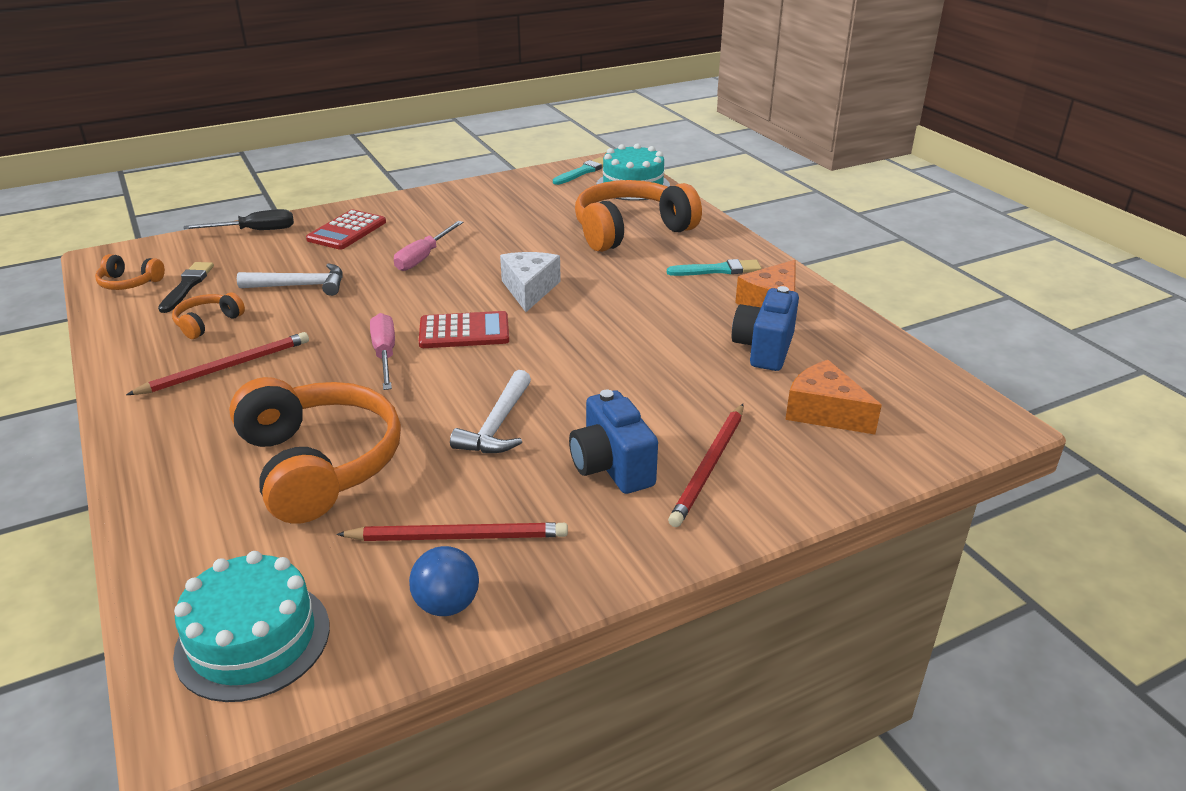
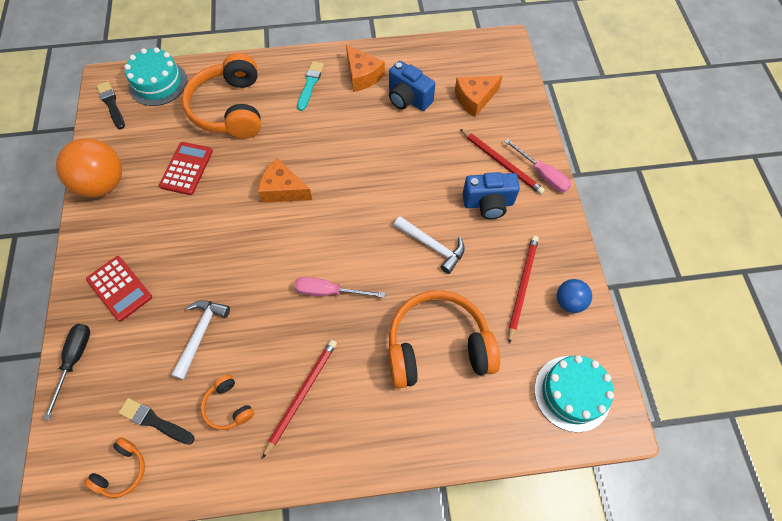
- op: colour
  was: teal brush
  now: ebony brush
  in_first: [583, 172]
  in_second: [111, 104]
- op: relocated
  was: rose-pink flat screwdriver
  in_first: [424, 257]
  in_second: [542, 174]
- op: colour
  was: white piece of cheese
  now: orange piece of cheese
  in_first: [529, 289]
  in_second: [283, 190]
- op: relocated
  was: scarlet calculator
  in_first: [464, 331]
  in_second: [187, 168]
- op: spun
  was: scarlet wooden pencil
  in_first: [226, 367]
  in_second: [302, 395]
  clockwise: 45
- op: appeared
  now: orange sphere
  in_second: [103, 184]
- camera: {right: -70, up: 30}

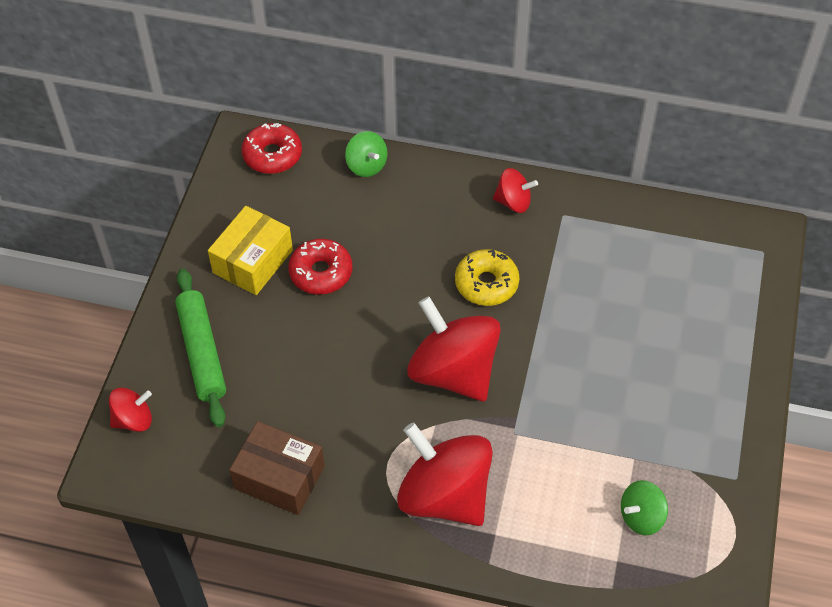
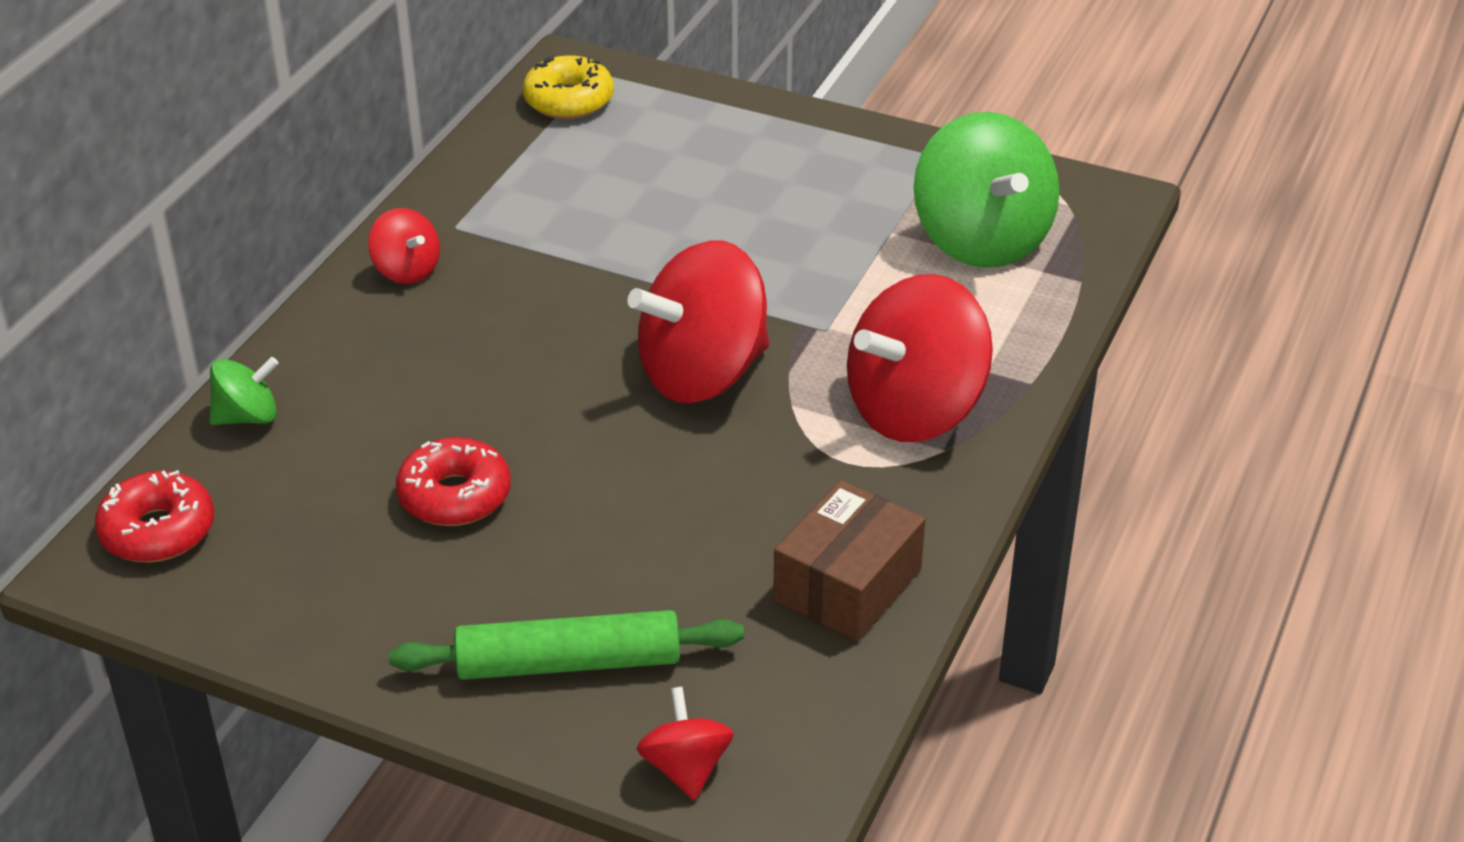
- op: spun
  was: scarlet whirligig
  in_first: [513, 202]
  in_second: [406, 270]
  clockwise: 120
- op: missing
  was: yellow package
  in_first: [253, 261]
- op: relocated
  was: yellow glazed donut
  in_first: [486, 283]
  in_second: [569, 100]
- op: size
  was: emerald whirligig
  in_first: [641, 517]
  in_second: [981, 240]
  ratio: 2.05
- camera: {right: -80, up: -15}

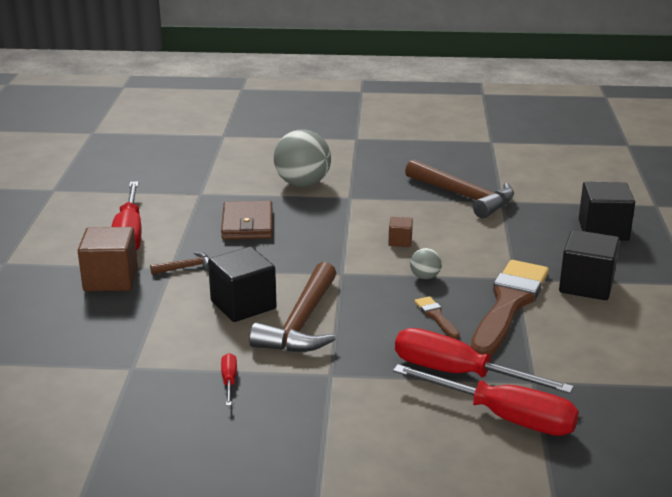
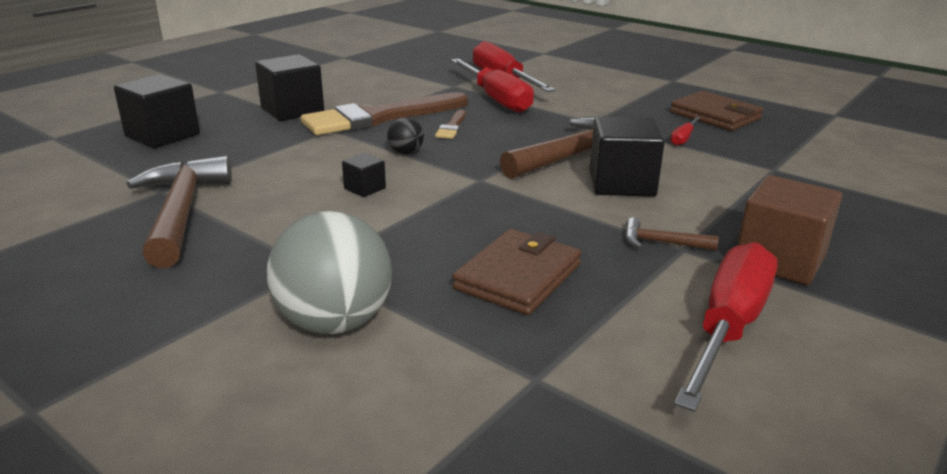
- op: colour
  was: dark brown cube
  now: ebony cube
  in_first: [400, 241]
  in_second: [365, 188]
- op: colour
  was: gray sphere
  now: ebony sphere
  in_first: [425, 277]
  in_second: [406, 152]
- op: appeared
  now: dark brown billfold
  in_second: [715, 115]
- camera: {right: -145, up: 0}

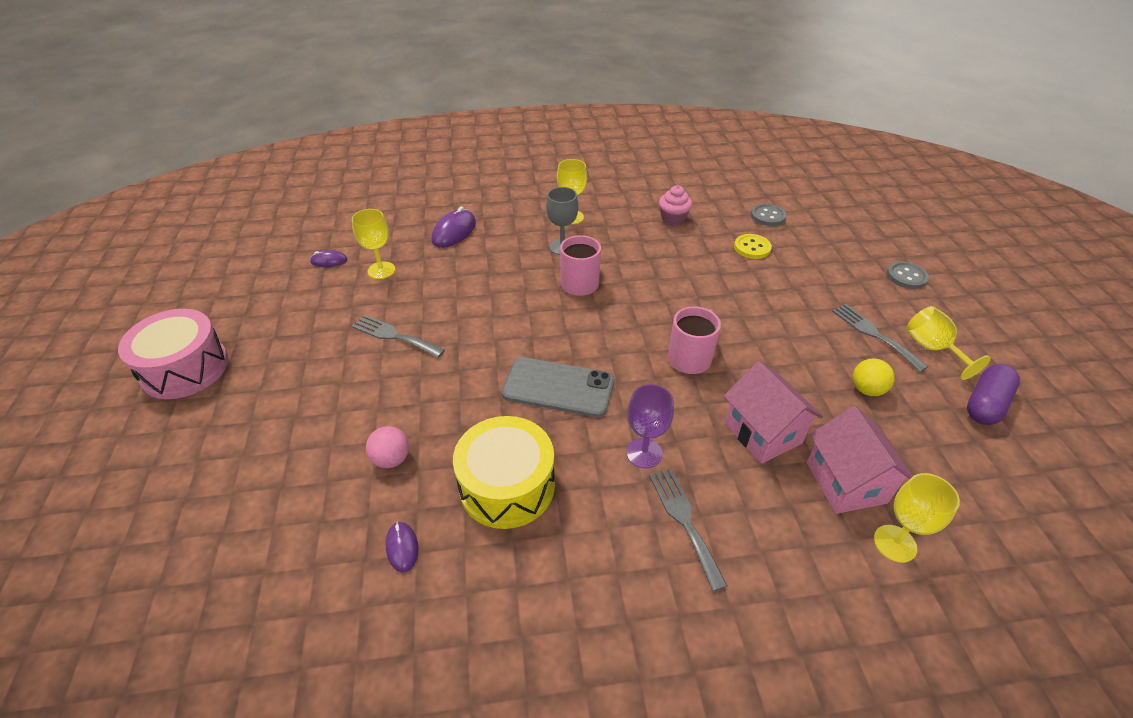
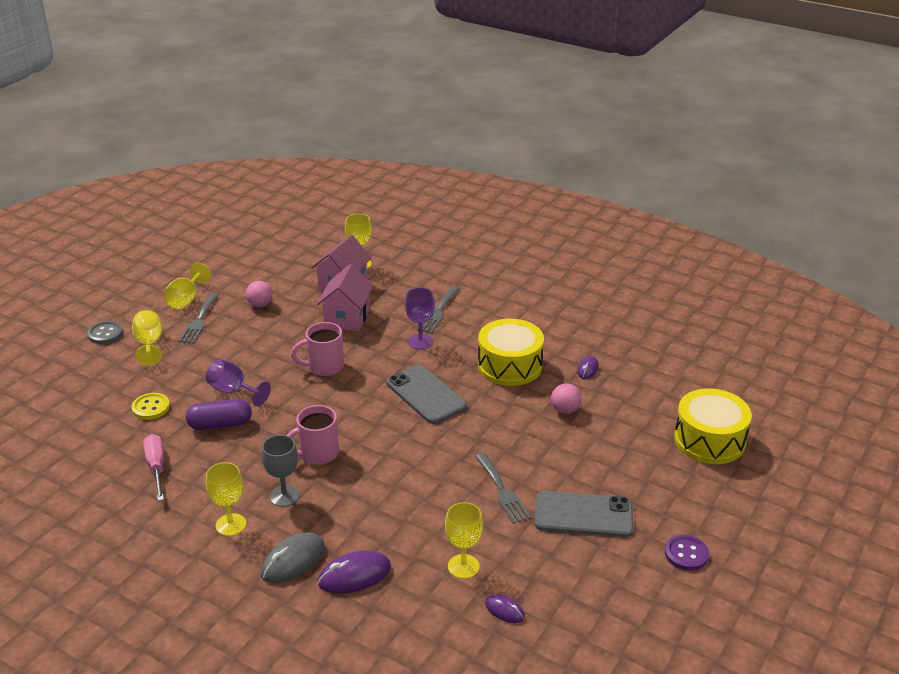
- op: exchanged
  was: rose-pink cupcake
  now: rose-pink flat screwdriver
  in_first: [673, 219]
  in_second: [156, 467]
- op: missing
  was: gray sewing button
  in_first: [768, 216]
- op: exchanged
  was: rose-pink snare drum
  now: violet sewing button
  in_first: [185, 368]
  in_second: [686, 554]
- op: colour
  was: yellow sphere
  now: rose-pink sphere
  in_first: [866, 389]
  in_second: [260, 305]
- op: relocated
  was: violet capsule
  in_first: [985, 404]
  in_second: [220, 424]
- op: appeared
  now: yellow chalice
  in_second: [149, 344]
- op: appeared
  now: violet chalice
  in_second: [233, 391]
- op: appeared
  now: yellow snare drum
  in_second: [709, 440]
- op: appeared
  now: gray smartphone
  in_second: [583, 515]
- op: appeared
  now: gray computer mouse
  in_second: [293, 560]
- camera: {right: -140, up: -10}

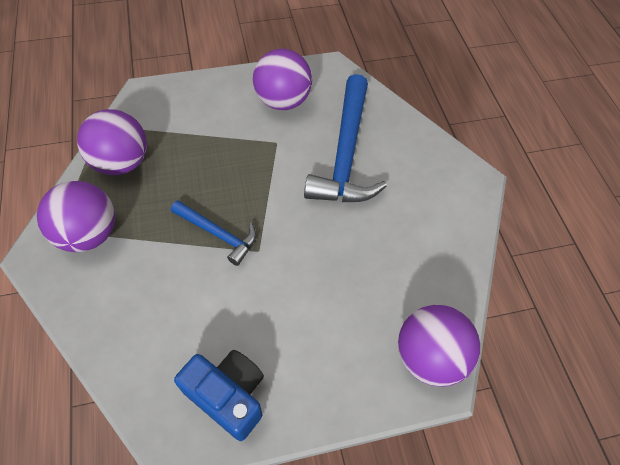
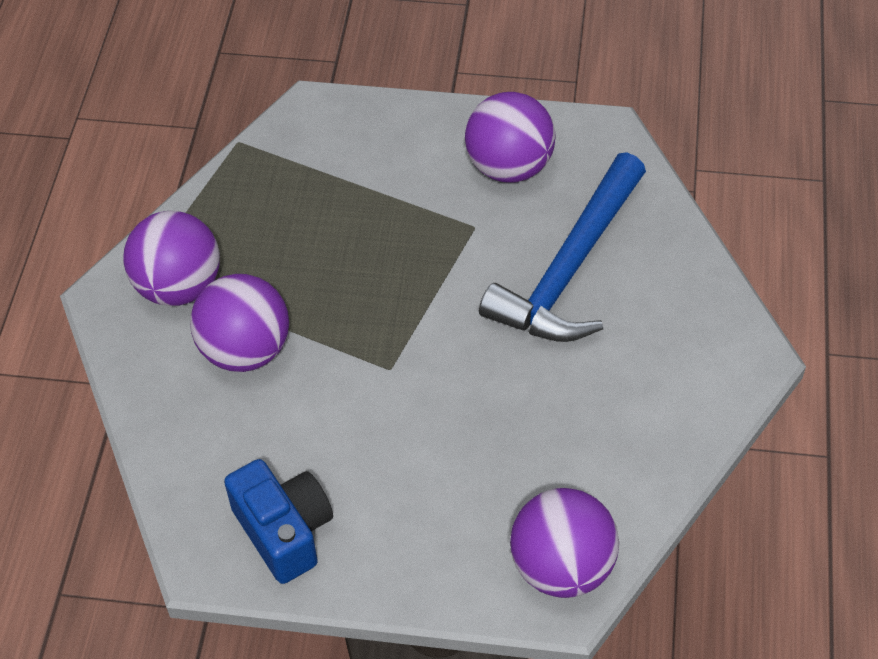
- op: relocated
  was: violet sphere
  in_first: [122, 162]
  in_second: [245, 350]
- op: missing
  was: royal blue claw hammer
  in_first: [218, 234]
- camera: {right: 25, up: -5}

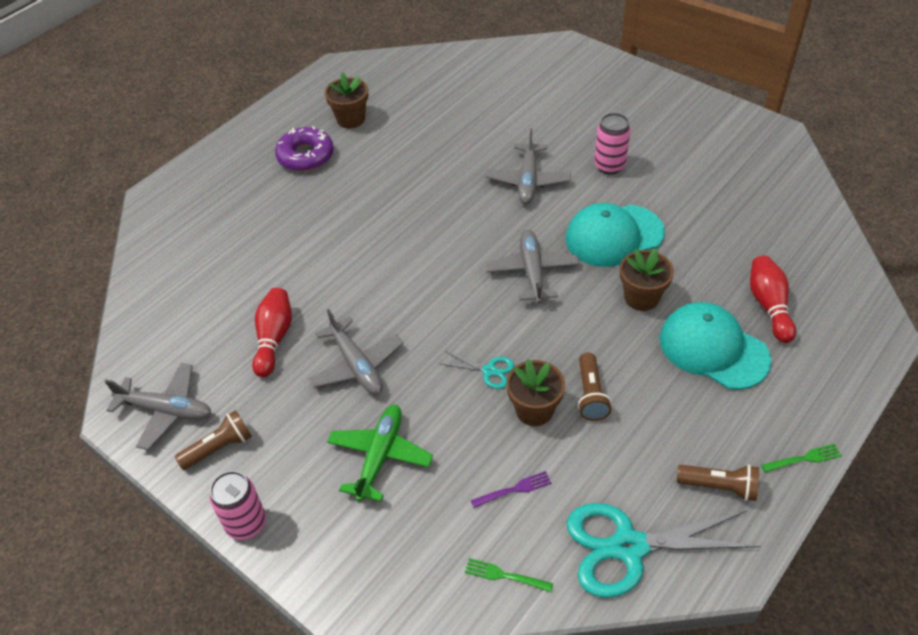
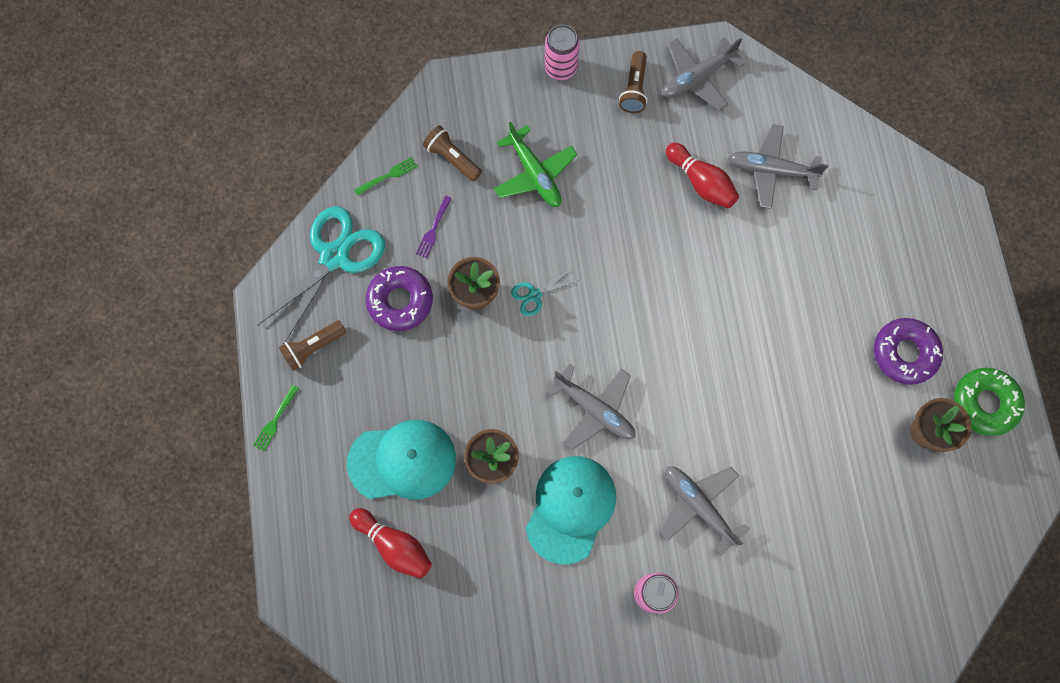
- op: relocated
  was: gray toy plane
  in_first: [356, 365]
  in_second: [771, 170]
- op: relocated
  was: dark brown pocket torch
  in_first: [590, 395]
  in_second: [452, 158]
- op: appeared
  now: violet glazed donut
  in_second: [400, 301]
- op: appeared
  now: emerald glazed donut
  in_second: [984, 403]
- camera: {right: 130, up: 25}

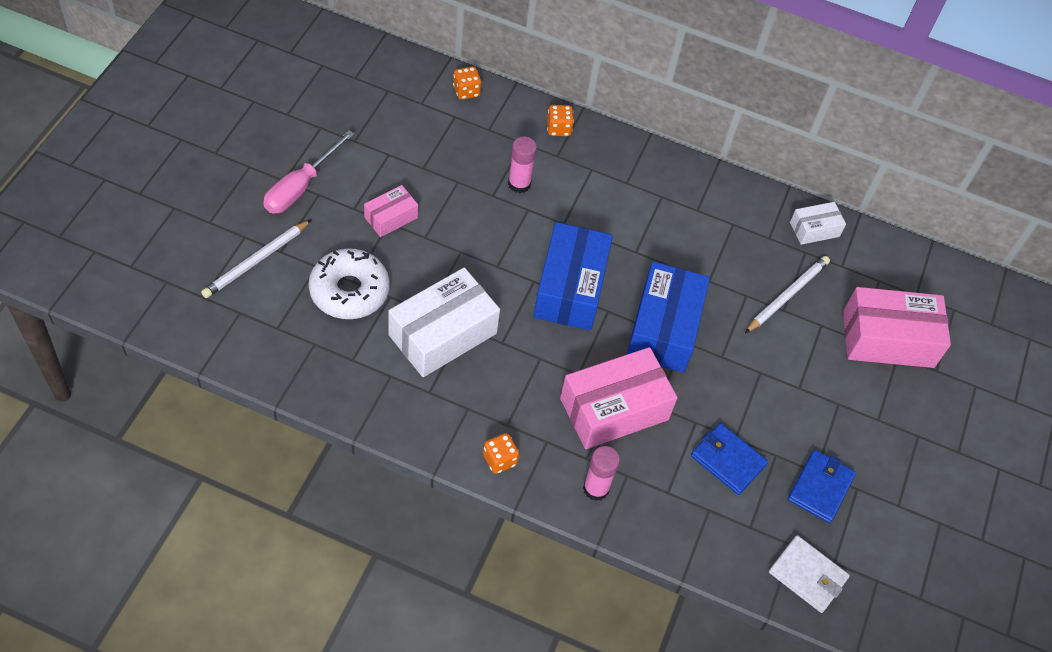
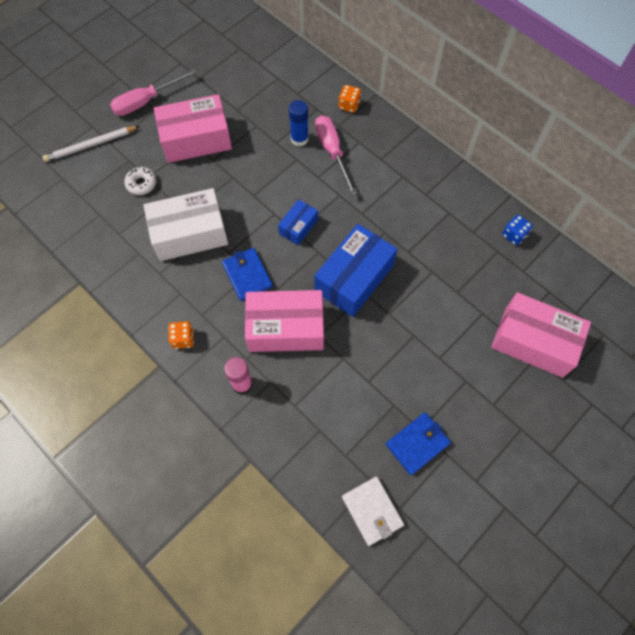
- op: missing
  was: orange game die
  in_first: [466, 91]
- op: colour
  was: rose-pink glue stick
  now: royal blue glue stick
  in_first: [519, 184]
  in_second: [299, 139]
- op: size
  was: rose-pink package
  in_first: [391, 217]
  in_second: [196, 139]
  ratio: 1.93
- op: exchanged
  was: white package
  now: royal blue game die
  in_first: [814, 229]
  in_second: [514, 235]
- op: size
  was: royal blue package
  in_first: [570, 288]
  in_second: [298, 227]
  ratio: 0.52
- op: size
  was: white glazed donut
  in_first: [349, 291]
  in_second: [141, 184]
  ratio: 0.53
- op: missing
  was: white wooden pencil
  in_first: [787, 295]
- op: relocated
  was: royal blue billfold
  in_first: [728, 460]
  in_second: [247, 275]
- op: appeared
  now: rose-pink flat screwdriver
  in_second: [332, 152]
- camera: {right: 30, up: 10}

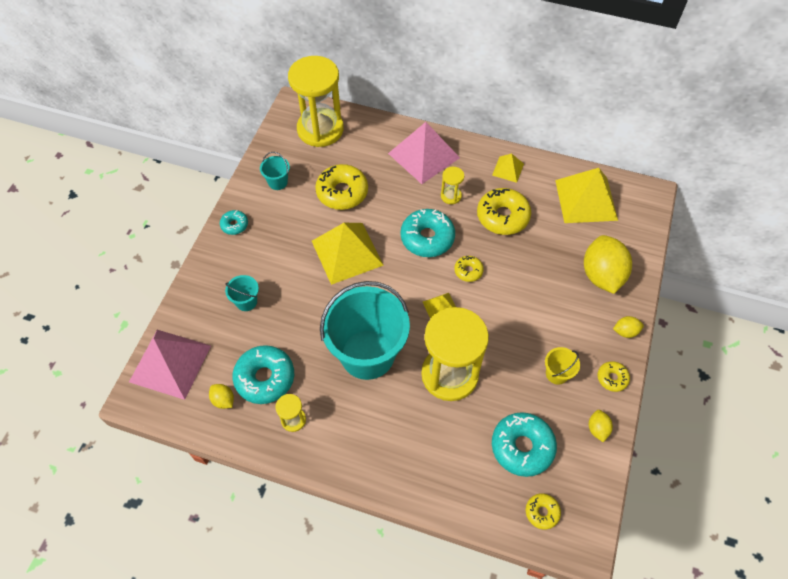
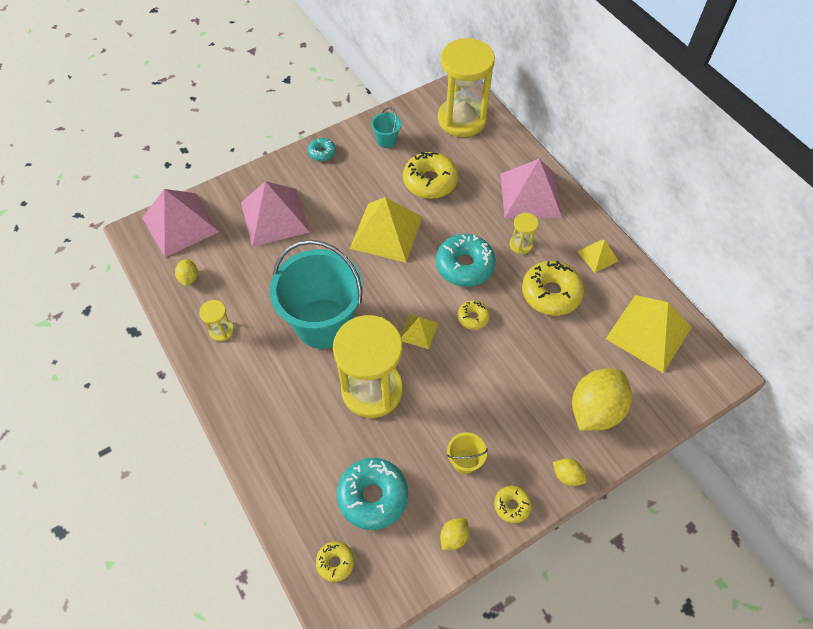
- op: exchanged
  was: teal bucket
  now: rose-pink solid pyramid
  in_first: [246, 302]
  in_second: [274, 217]
- op: missing
  was: teal glazed donut
  in_first: [265, 378]
- camera: {right: 40, up: 0}

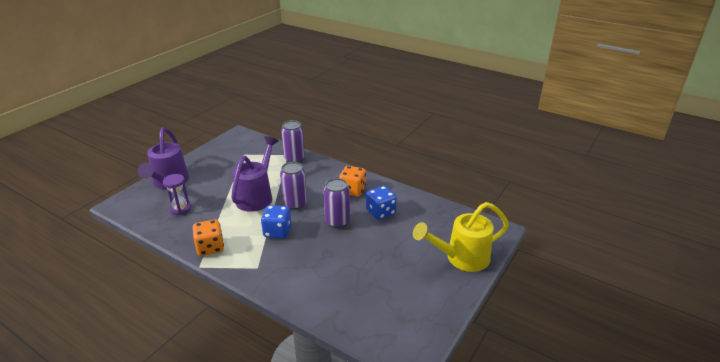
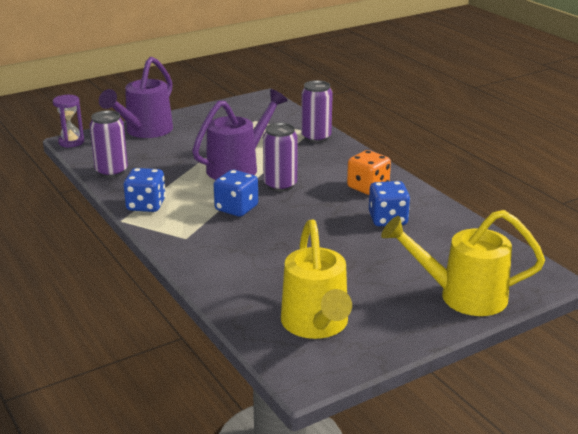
- op: relocated
  was: violet sand timer
  in_first: [180, 209]
  in_second: [71, 142]
- op: relocated
  was: violet can
  in_first: [337, 221]
  in_second: [111, 171]
- op: colour
  was: orange game die
  now: royal blue game die
  in_first: [210, 247]
  in_second: [146, 205]
- op: appeared
  now: yellow watering can
  in_second: [316, 325]
- camera: {right: 25, up: -5}

